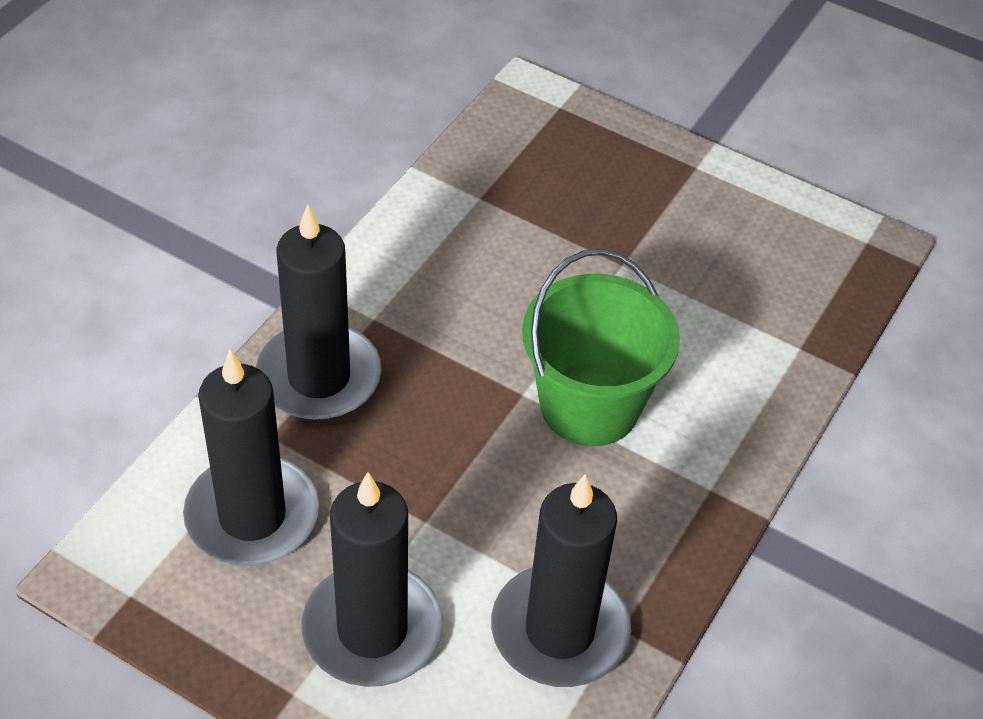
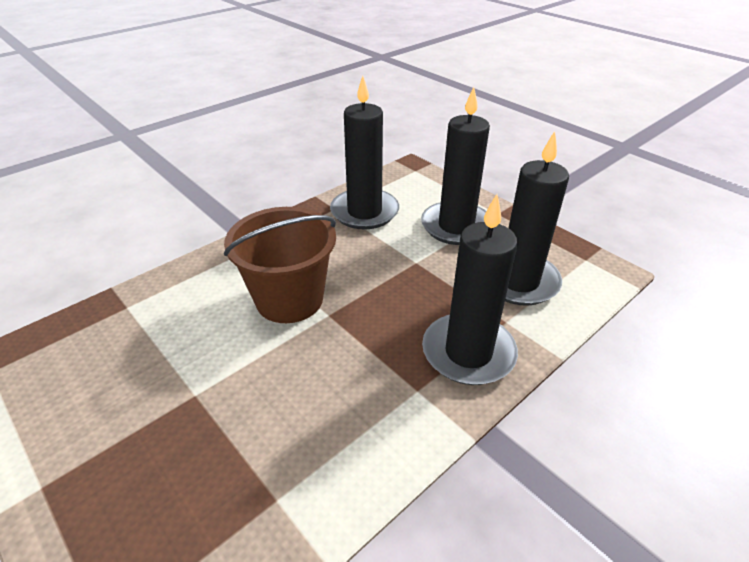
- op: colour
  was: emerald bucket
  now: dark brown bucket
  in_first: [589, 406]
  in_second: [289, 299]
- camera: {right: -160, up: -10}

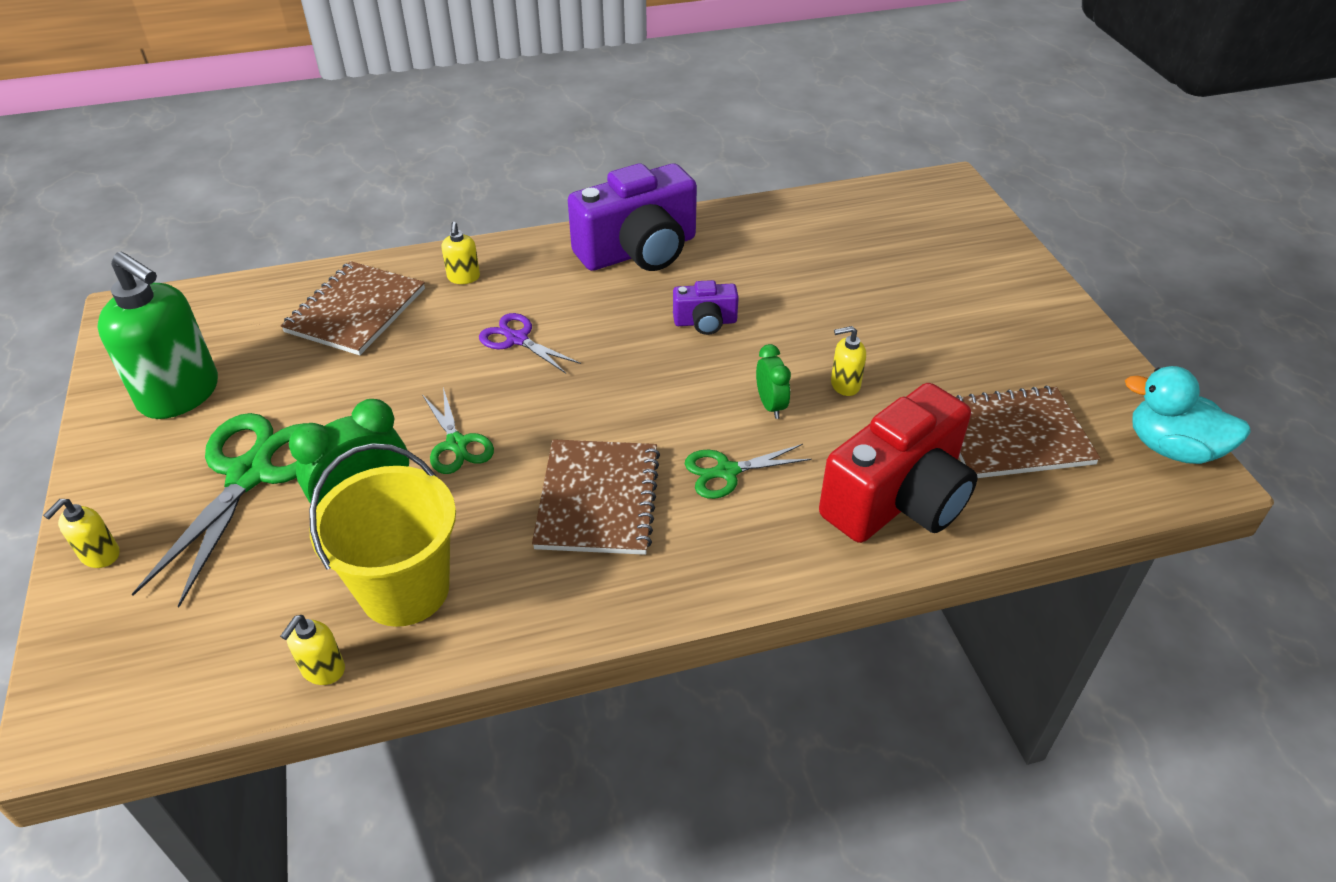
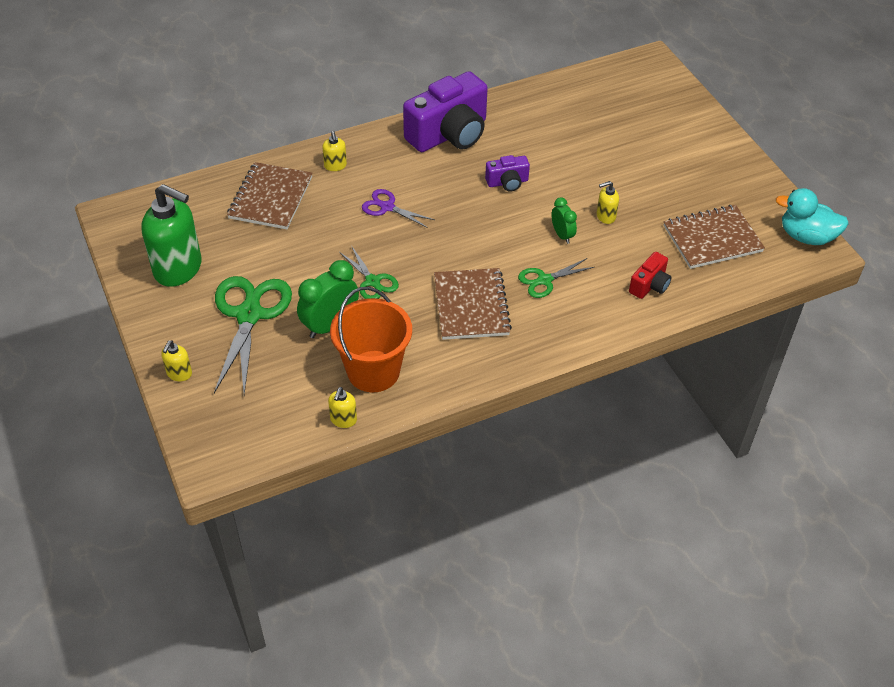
- op: size
  was: scarlet compact camera
  in_first: [898, 498]
  in_second: [649, 285]
  ratio: 0.47
- op: colour
  was: yellow bucket
  now: orange bucket
  in_first: [405, 589]
  in_second: [373, 371]
- camera: {right: -10, up: 5}

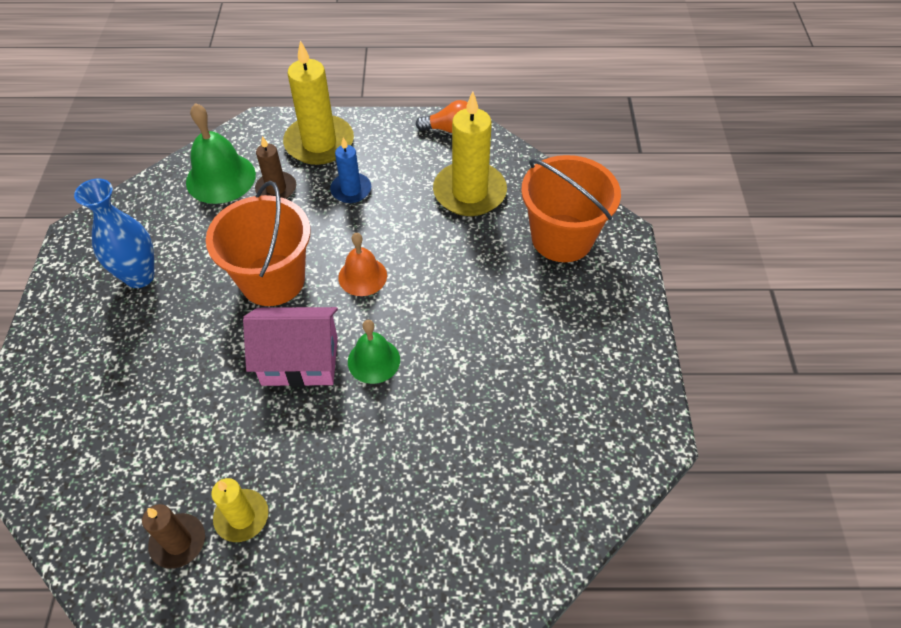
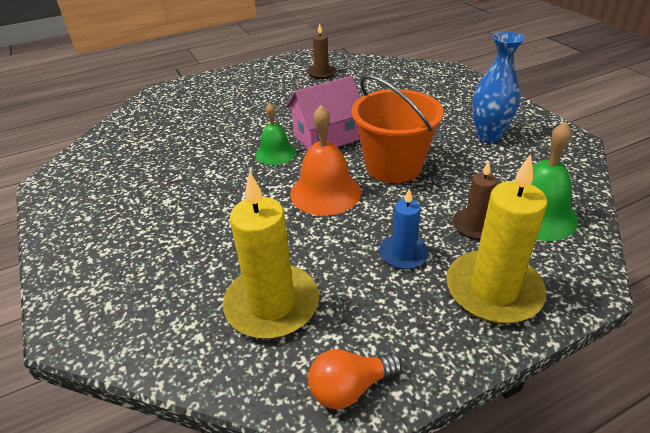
- op: missing
  was: orange bucket
  in_first: [562, 238]
- op: size
  was: orange school bell
  in_first: [362, 276]
  in_second: [325, 192]
  ratio: 1.56
- op: missing
  was: yellow pillar candle
  in_first: [242, 517]
- camera: {right: 155, up: -15}

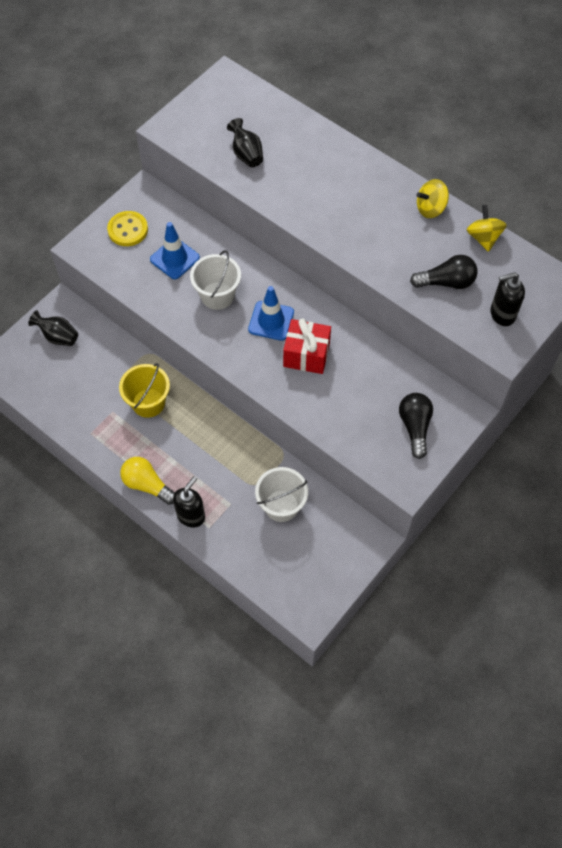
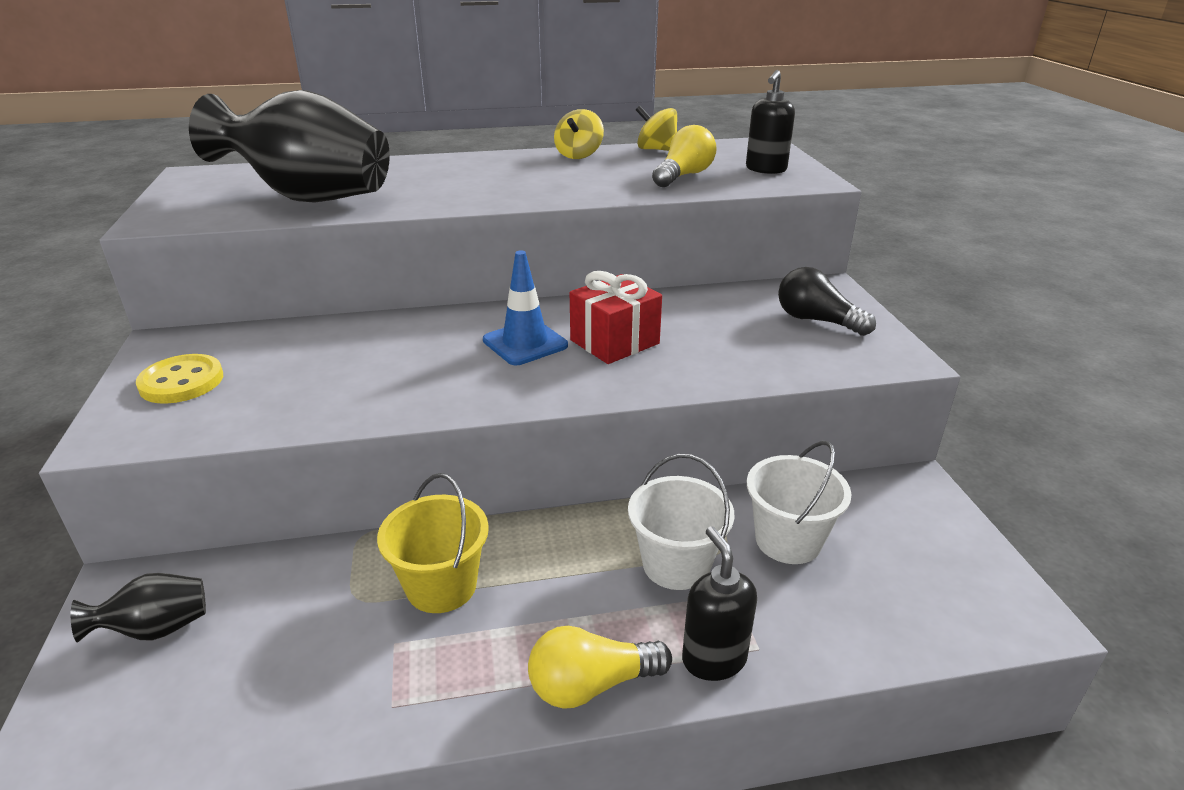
- op: size
  was: ebony vase
  in_first: [246, 154]
  in_second: [310, 198]
  ratio: 2.26
- op: missing
  was: royal blue traffic cone
  in_first: [174, 258]
- op: relocated
  was: white bucket
  in_first: [217, 296]
  in_second: [676, 564]
- op: colour
  was: ebony bulb
  now: yellow bulb
  in_first: [446, 282]
  in_second: [684, 176]
- camera: {right: -50, up: -30}

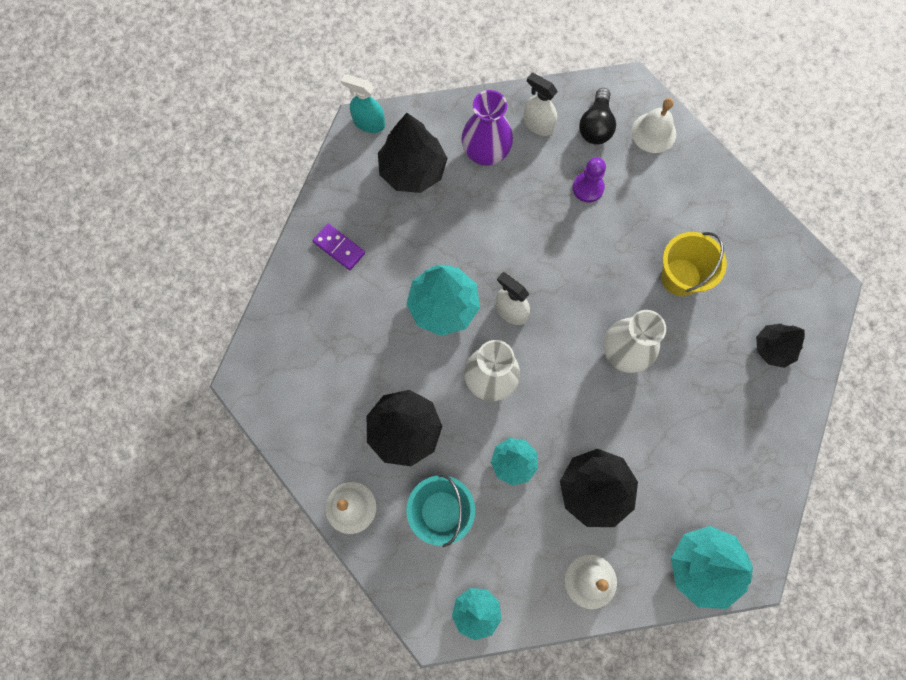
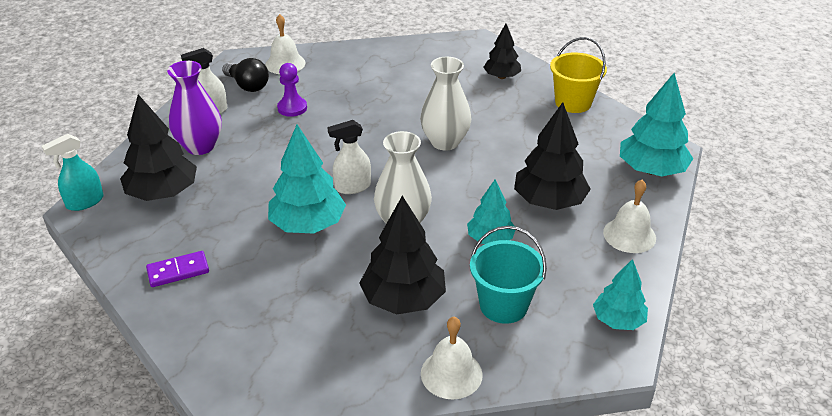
- op: relocated
  was: yellow bucket
  in_first: [680, 277]
  in_second: [573, 103]
- camera: {right: -60, up: -35}

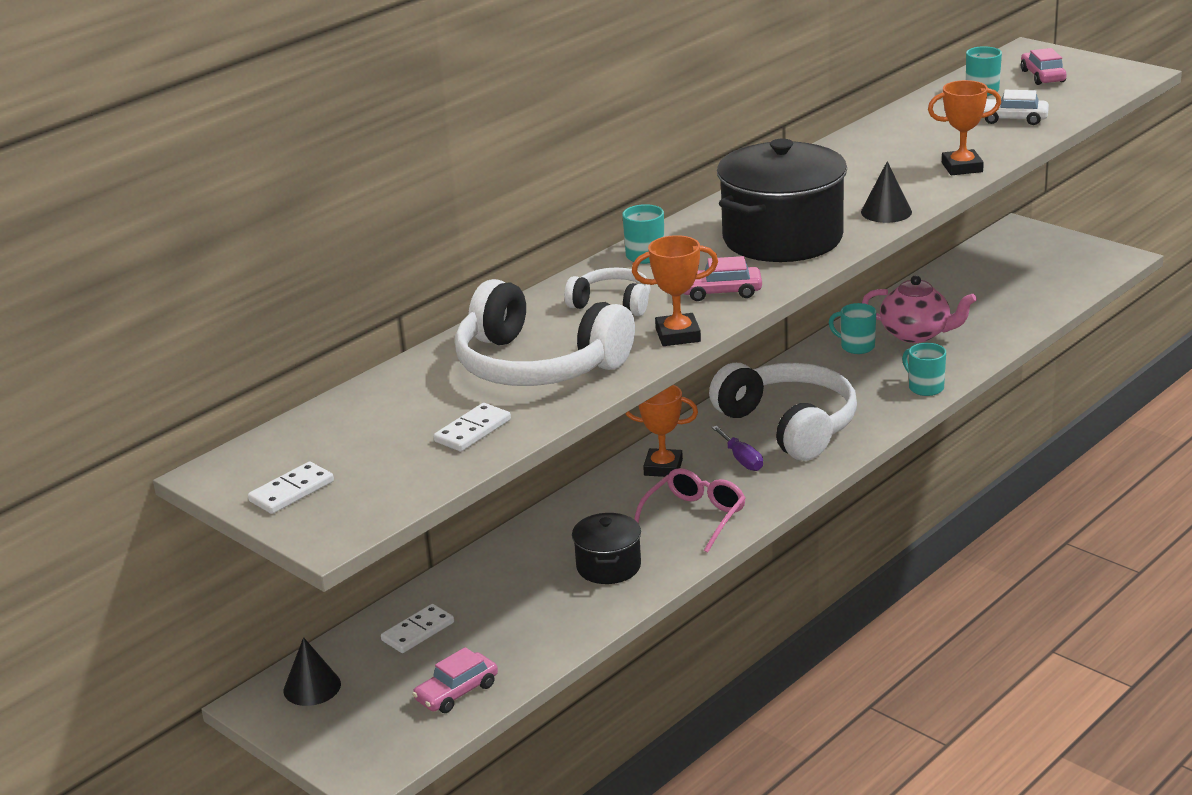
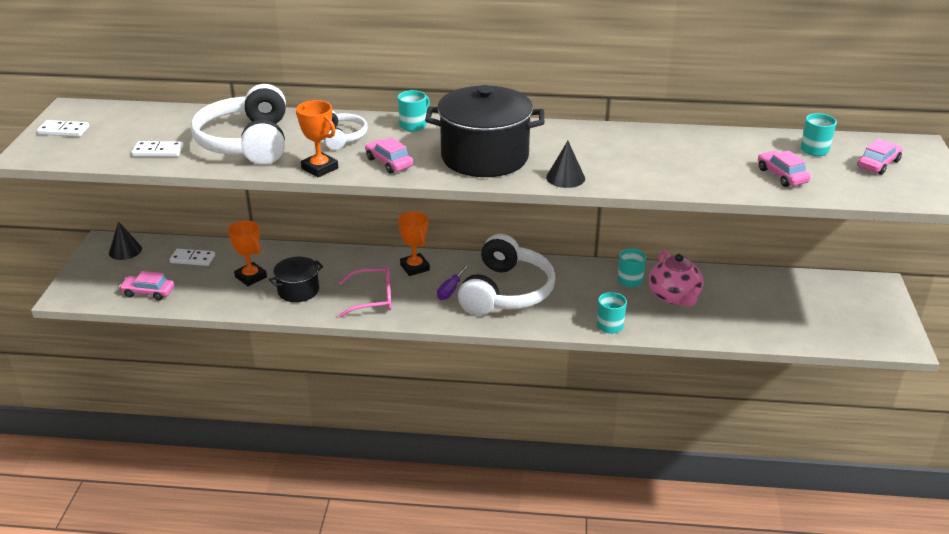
- op: relocated
  was: orange prize cup
  in_first: [962, 167]
  in_second: [251, 277]
- op: colour
  was: white automobile
  now: rose-pink automobile
  in_first: [1012, 119]
  in_second: [782, 175]
- camera: {right: 50, up: 5}

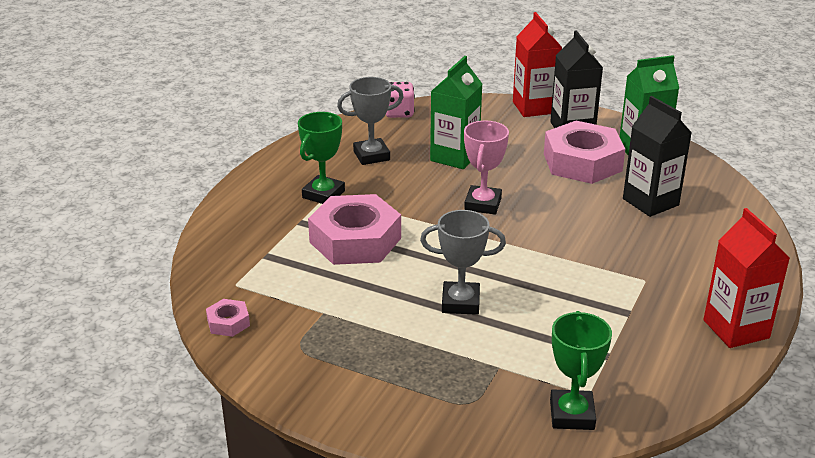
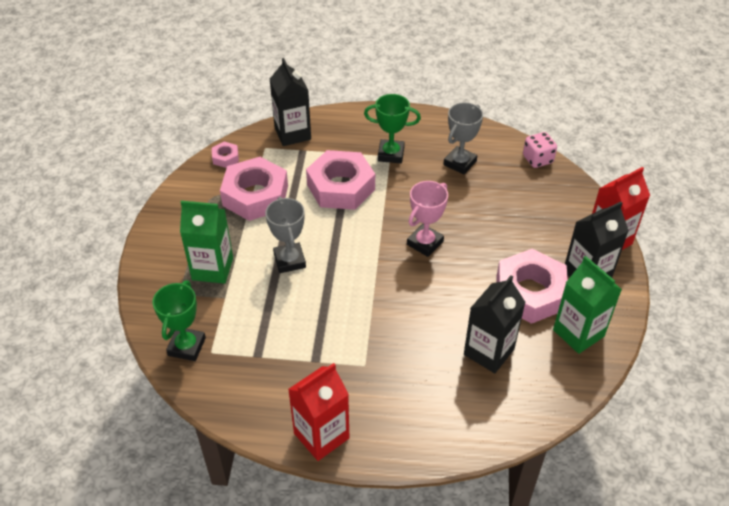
- op: relocated
  was: emerald carton
  in_first: [454, 157]
  in_second: [212, 269]
- op: spun
  was: gray prize cup
  in_first: [371, 155]
  in_second: [460, 163]
  clockwise: 75
- op: spun
  was: rose-pink prize cup
  in_first: [483, 204]
  in_second: [425, 243]
  clockwise: -45
- op: spun
  was: emerald prize cup
  in_first: [572, 415]
  in_second: [187, 347]
  clockwise: -60
- op: appeared
  now: ebony carton
  in_second: [292, 134]
- op: appeared
  now: rose-pink hex nut
  in_second: [255, 196]
- camera: {right: 70, up: 15}

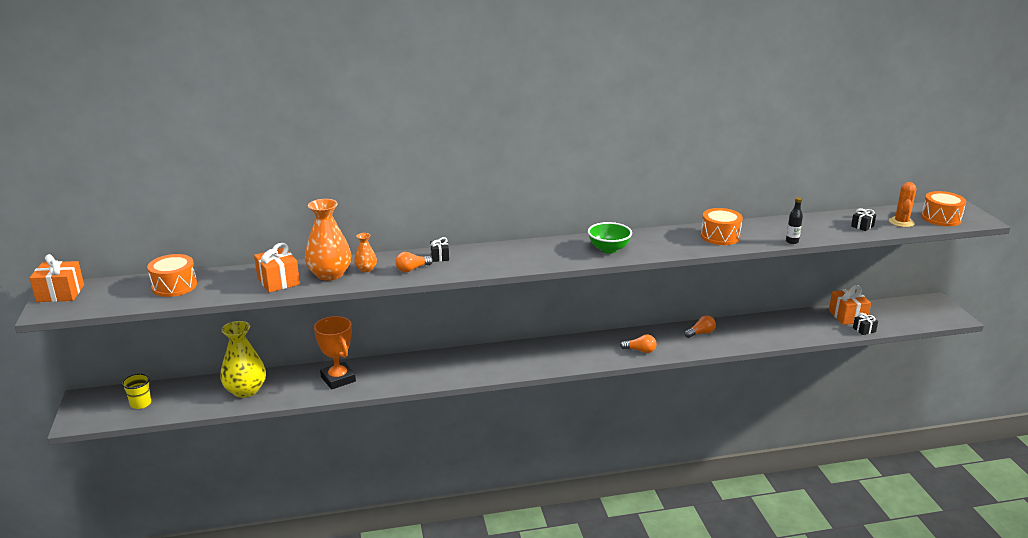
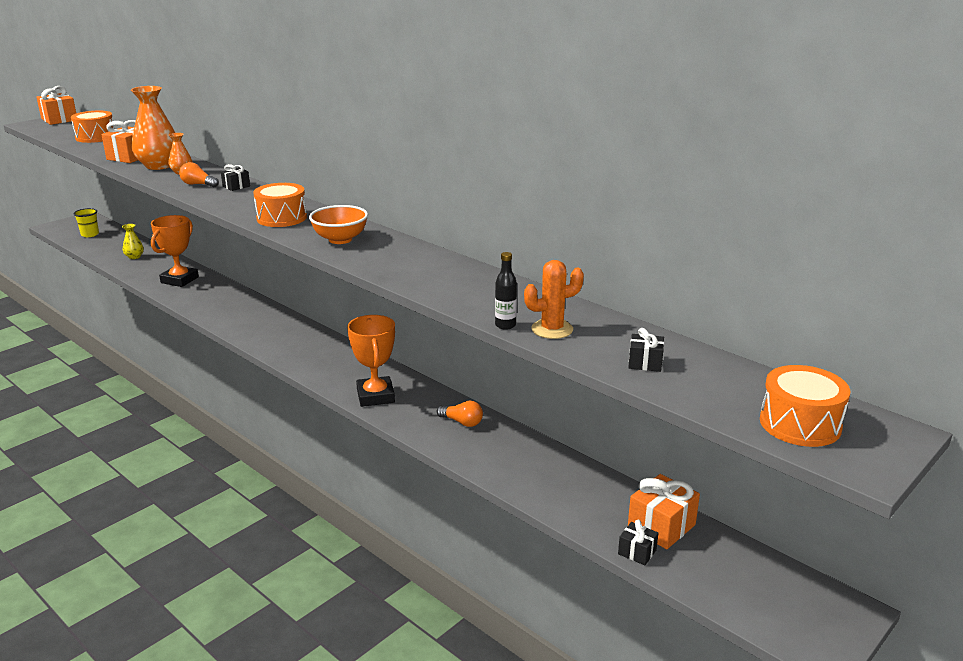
- op: relocated
  was: orange prickly plant
  in_first: [901, 222]
  in_second: [552, 329]
- op: relocated
  was: orange snare drum
  in_first: [720, 236]
  in_second: [281, 218]
- op: colour
  was: emerald serving bowl
  now: orange serving bowl
  in_first: [609, 249]
  in_second: [340, 239]
- op: size
  was: yellow vase
  in_first: [245, 390]
  in_second: [134, 257]
  ratio: 0.49
- op: exchanged
  was: orange bulb
  now: orange prize cup
  in_first: [640, 350]
  in_second: [375, 396]
- camera: {right: 55, up: 0}

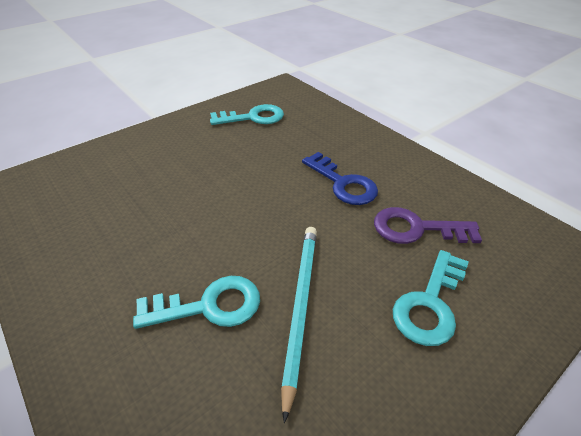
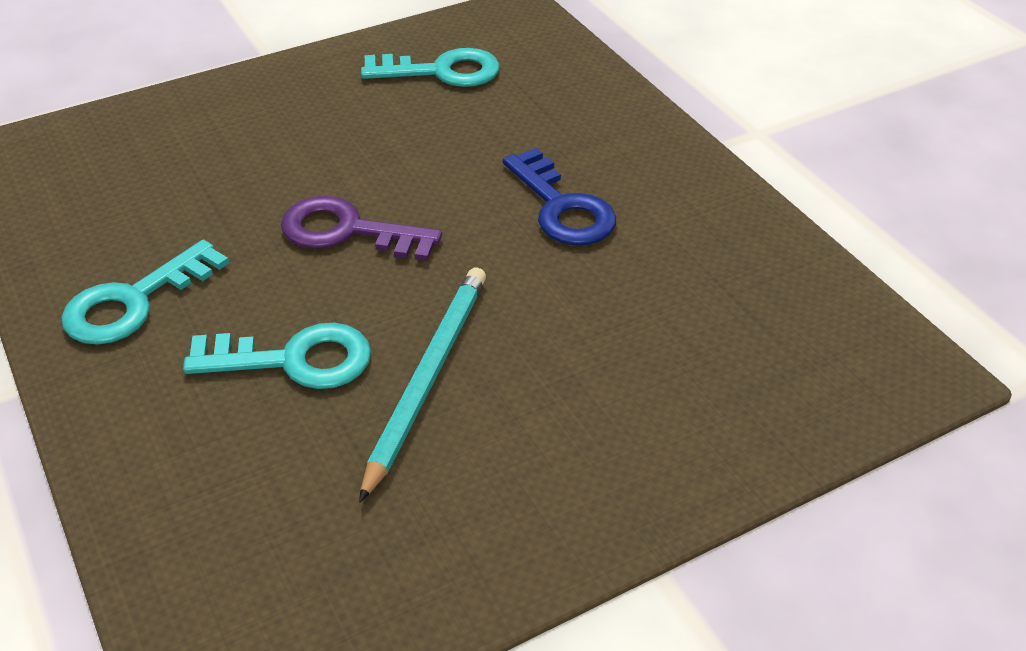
- op: relocated
  was: violet key
  in_first: [416, 229]
  in_second: [348, 231]
- op: relocated
  was: teal key
  in_first: [430, 303]
  in_second: [134, 301]
- camera: {right: 10, up: 0}

